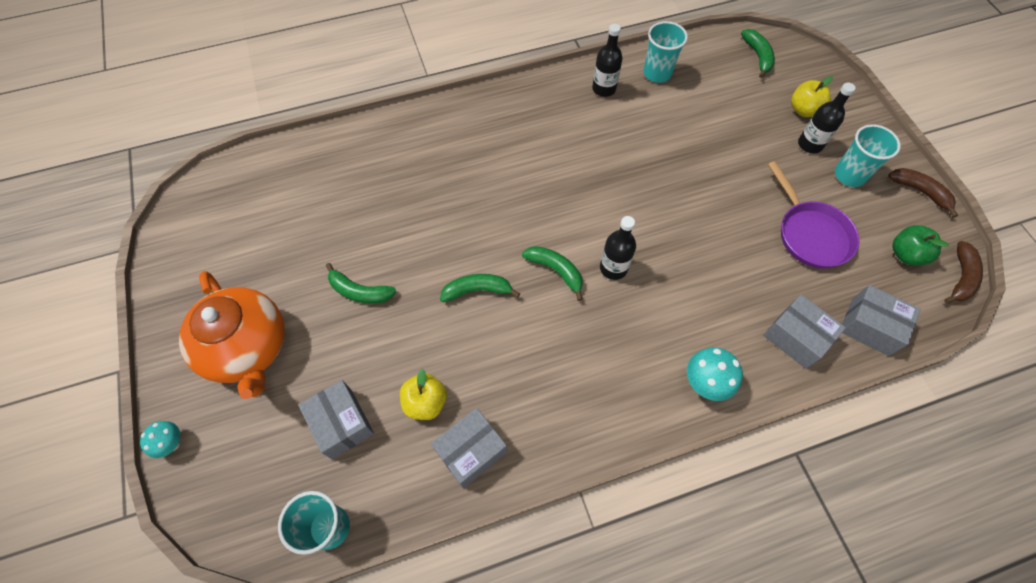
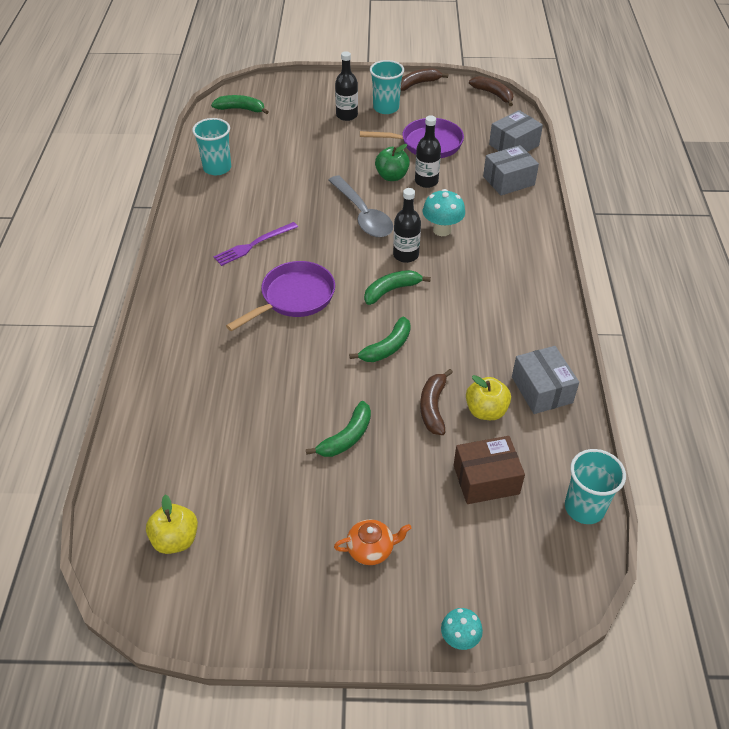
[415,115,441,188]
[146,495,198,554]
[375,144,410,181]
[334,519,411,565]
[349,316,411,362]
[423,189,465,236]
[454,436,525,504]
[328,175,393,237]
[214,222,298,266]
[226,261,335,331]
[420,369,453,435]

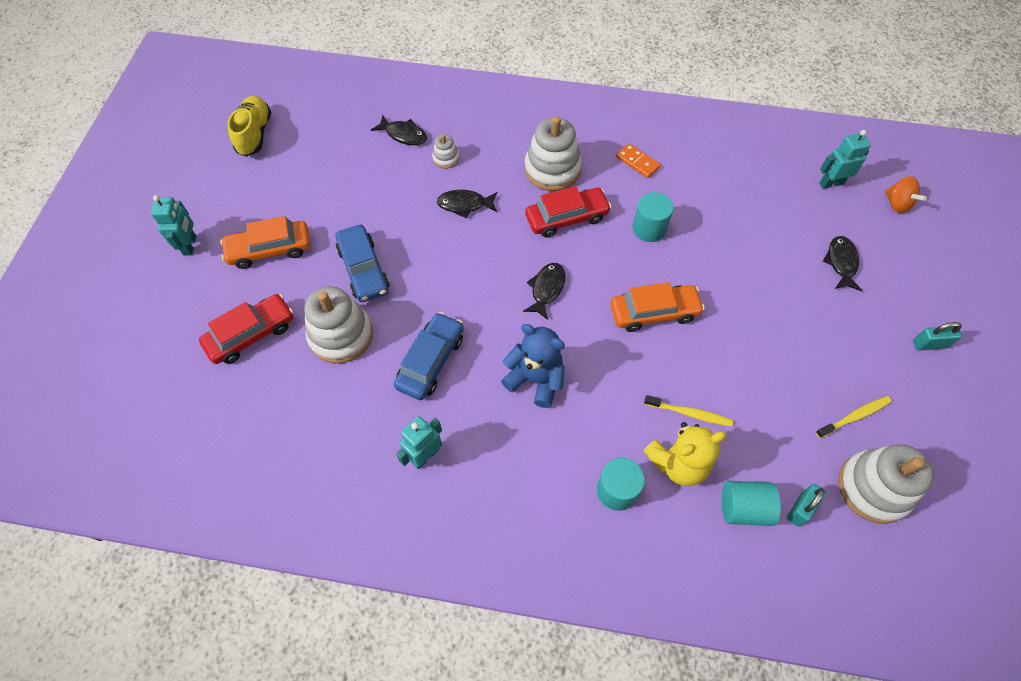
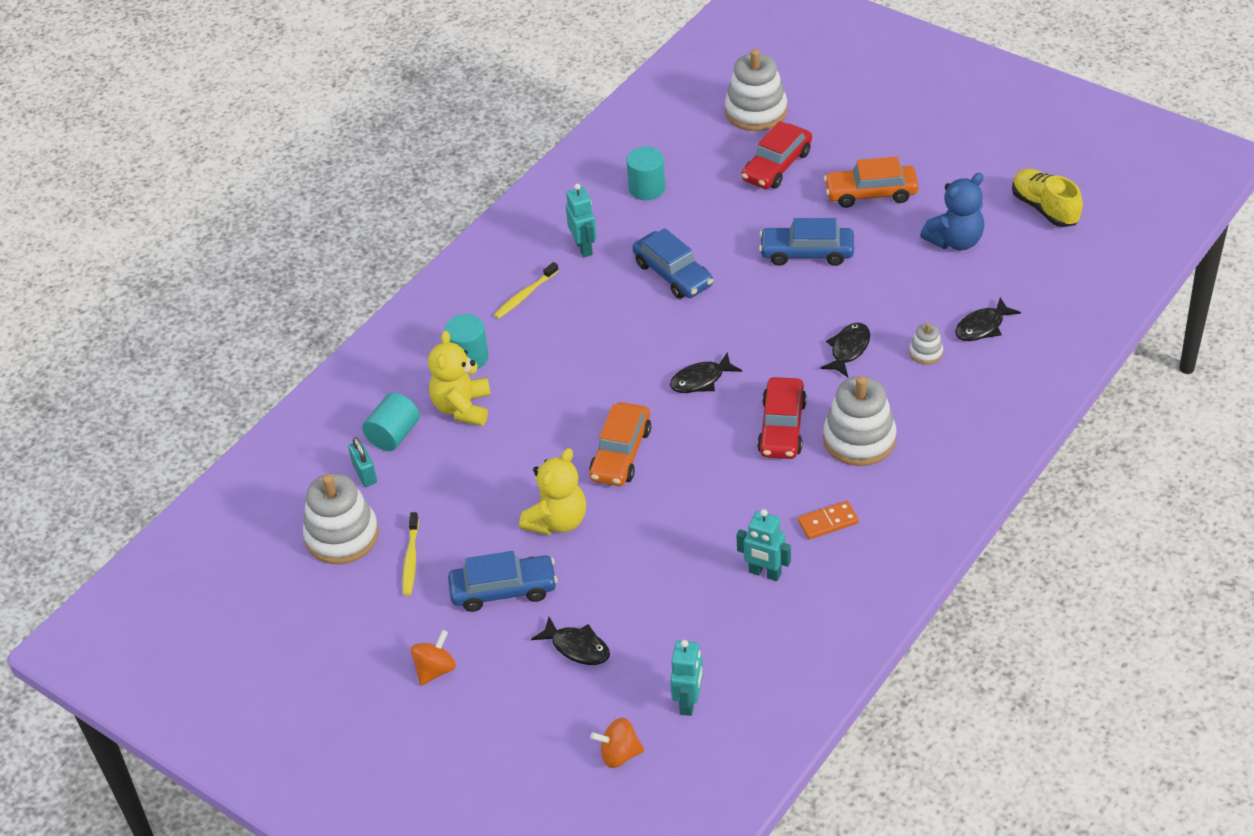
[1012,169,1083,227]
[627,147,665,200]
[736,509,791,581]
[824,157,919,208]
[670,352,742,393]
[725,49,787,131]
[742,121,812,189]
[411,630,456,686]
[920,173,984,250]
[494,262,559,319]
[519,448,586,535]
[448,551,558,612]

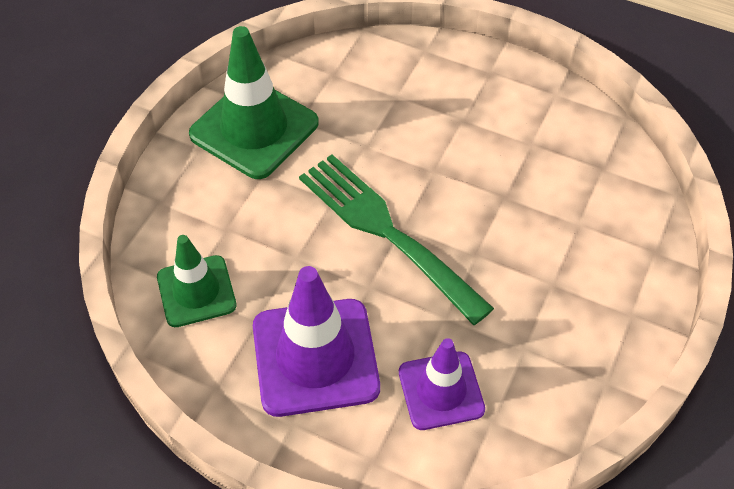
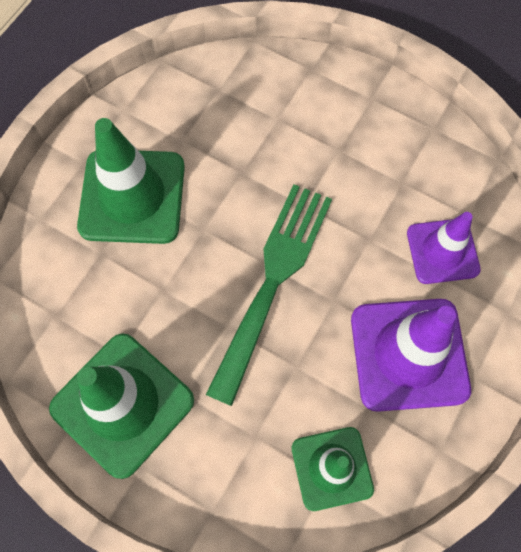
[206,184,332,406]
[77,118,185,244]

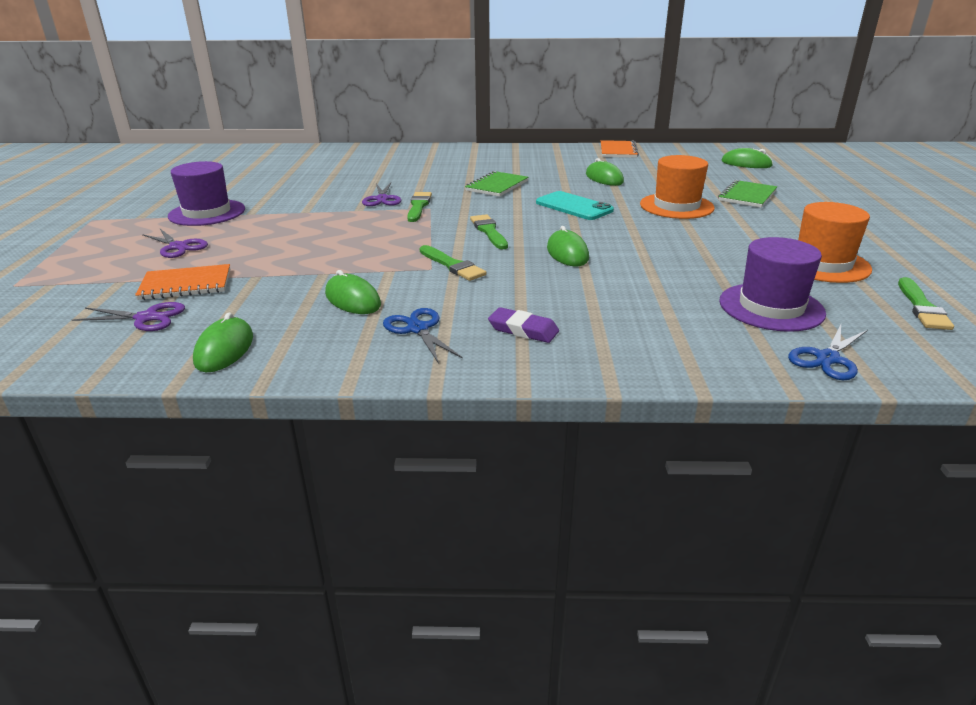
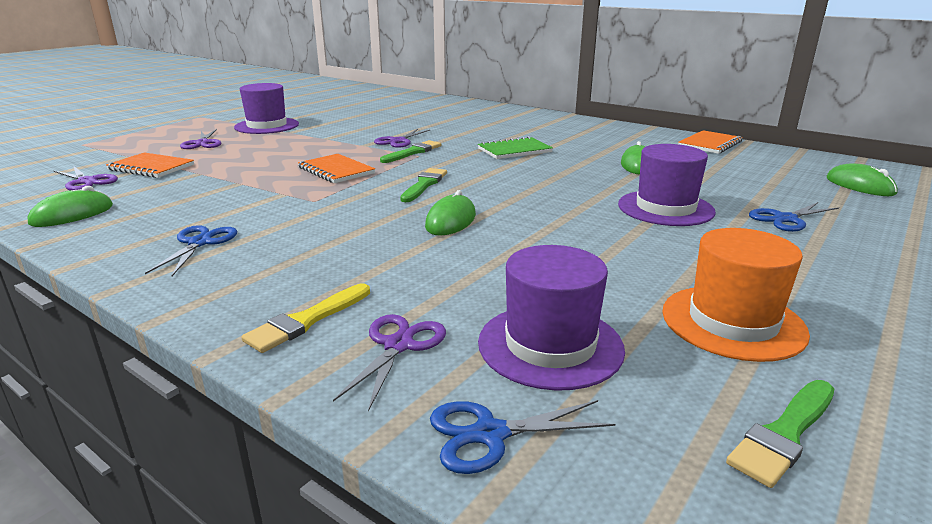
[618,144,716,226]
[749,202,839,232]
[536,191,614,220] (first image)
[419,245,486,281] (first image)
[325,270,381,314] (first image)
[488,307,559,343] (first image)
[298,154,375,183]
[241,283,370,353]
[333,314,446,411]

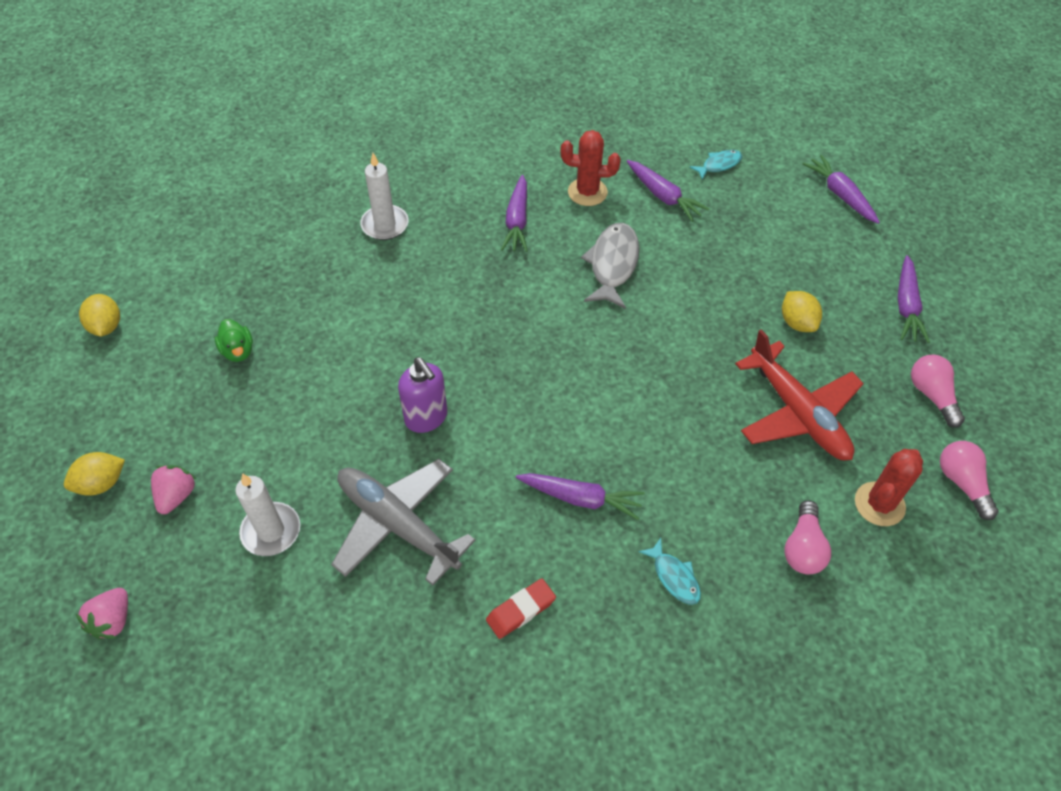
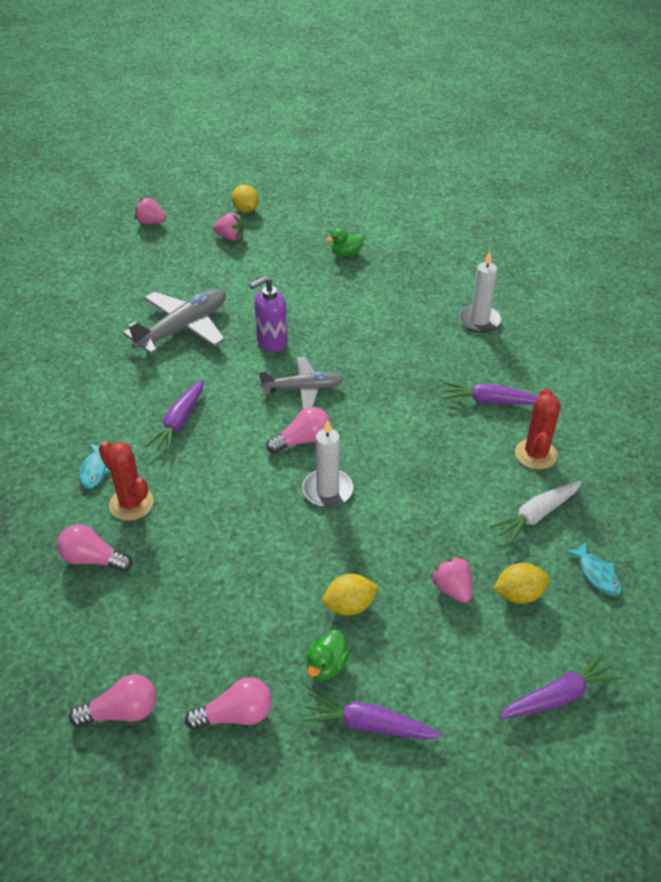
[490,481,582,544]
[581,223,639,309] (first image)
[493,563,549,604]
[735,329,864,460] (first image)
[98,441,154,521]
[302,419,353,507]
[79,443,110,489]
[486,578,556,639] (first image)
[259,357,343,409]
[266,407,330,454]
[431,556,472,603]
[306,630,349,681]

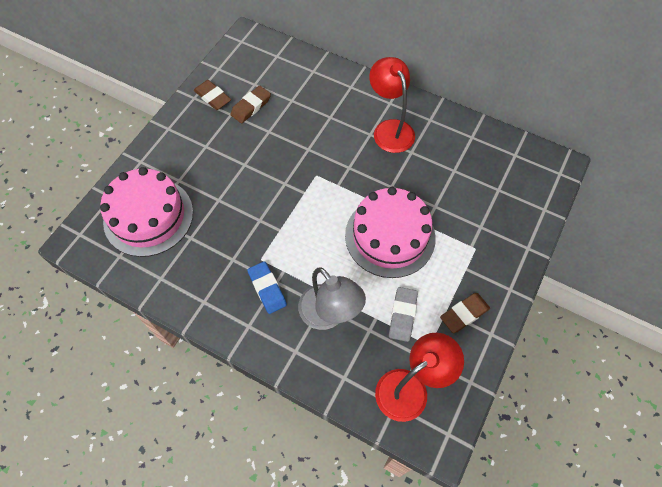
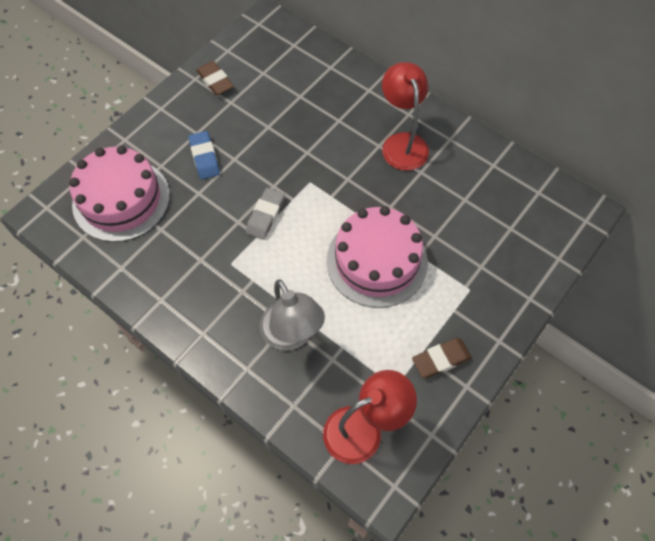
[230,86,271,123] (first image)
[189,131,220,179]
[246,188,285,240]

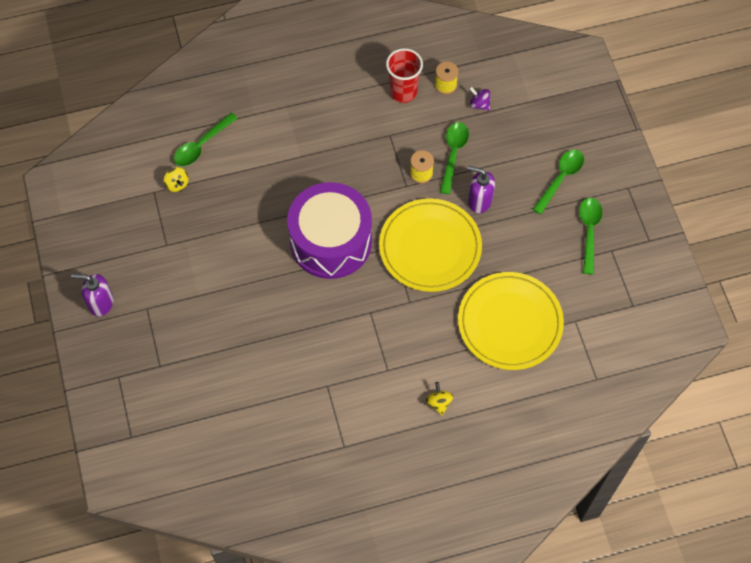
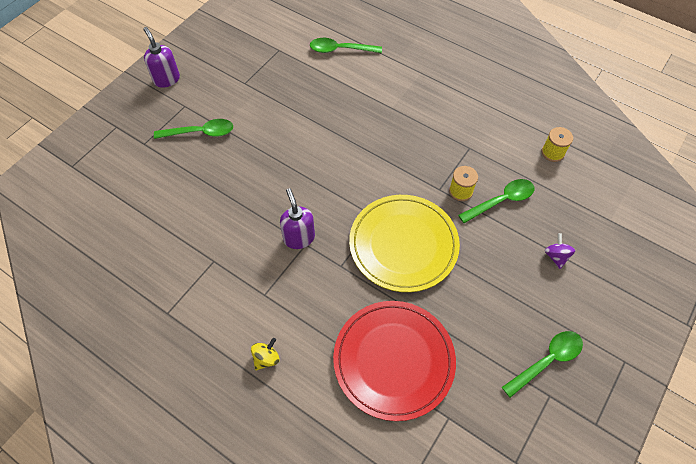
[386,48,423,103] (first image)
[545,233,575,269]
[154,119,233,139]
[280,188,315,249]
[164,167,189,192] (first image)
[287,182,372,279] (first image)
[333,301,456,421]

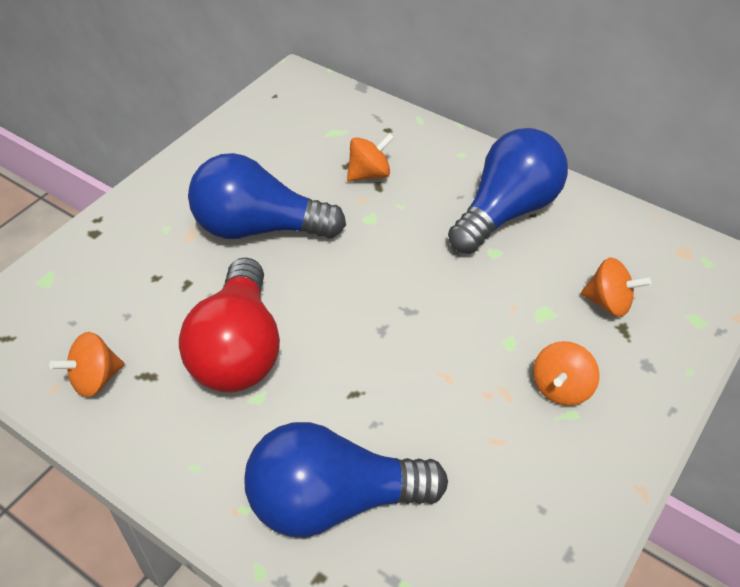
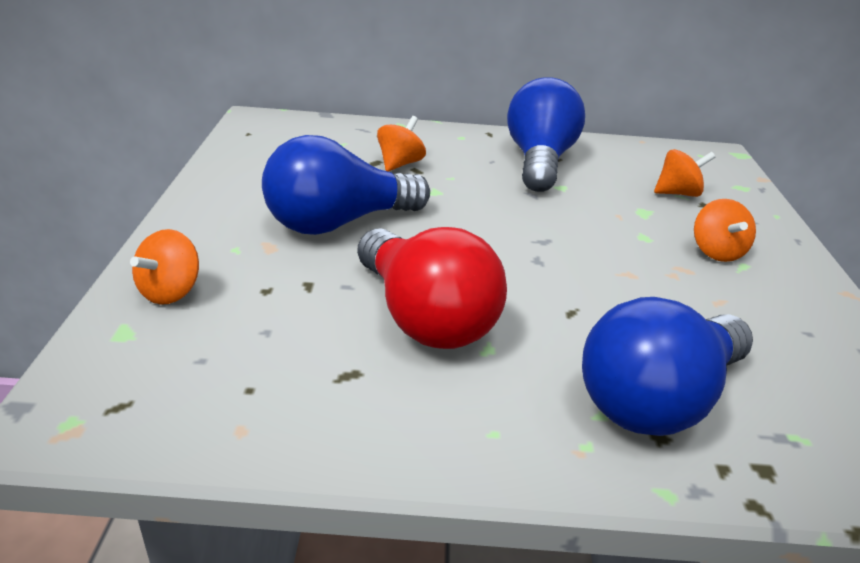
[130,229,199,305]

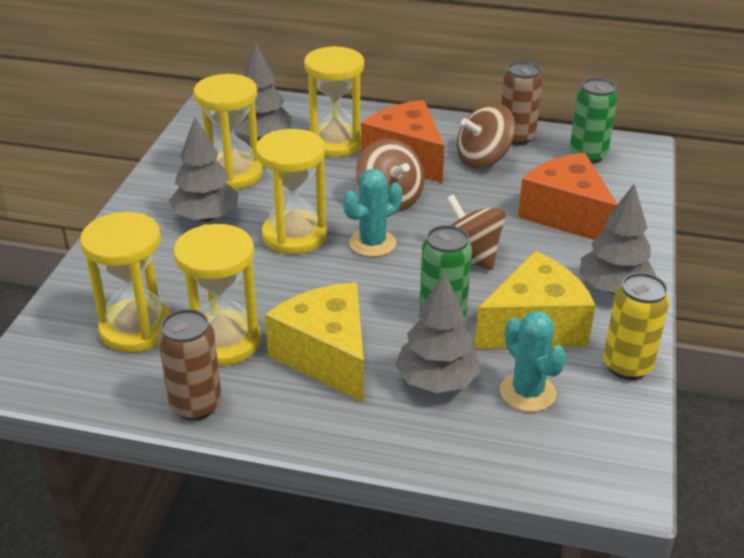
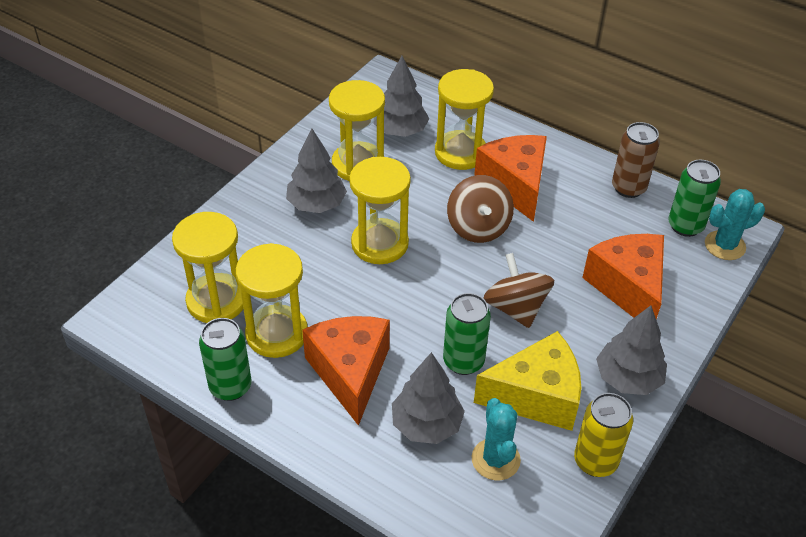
[457,103,515,169] (first image)
[705,189,765,260]
[302,316,390,426]
[199,318,251,401]

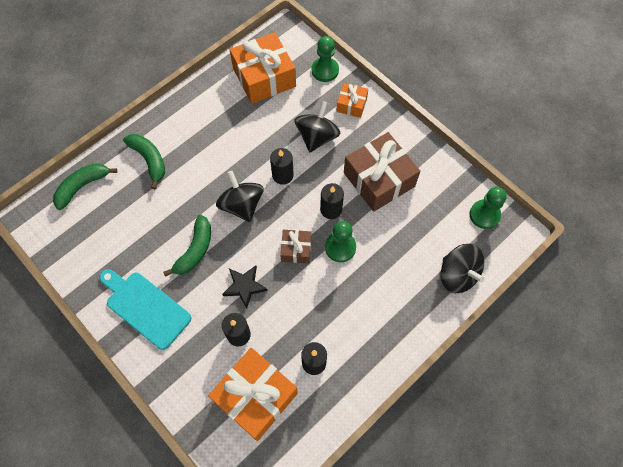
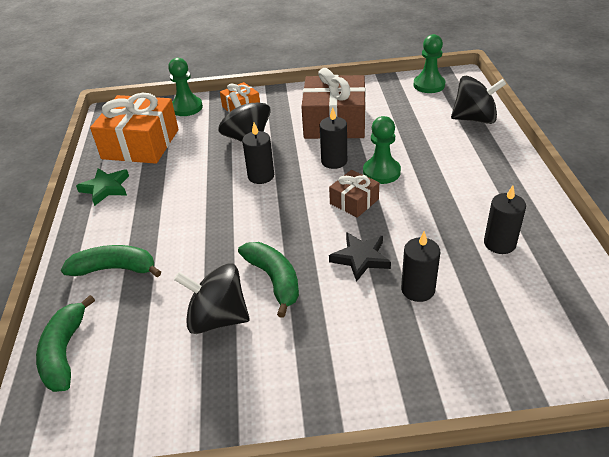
[174,263,250,334]
[99,269,192,350] (first image)
[208,348,298,441] (first image)
[76,168,129,206]

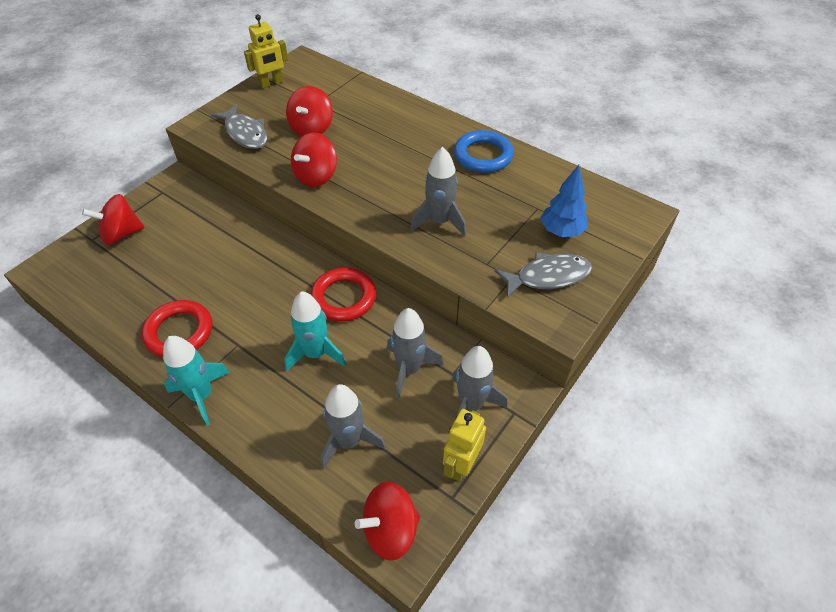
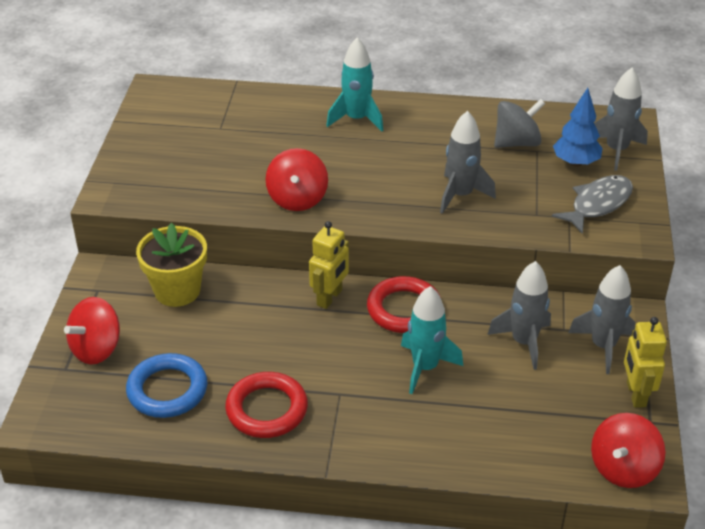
[309,221,349,309]
[286,86,333,136] (first image)
[211,104,267,149] (first image)
[126,353,207,418]
[326,38,383,131]
[594,68,648,171]
[494,99,546,148]
[136,223,207,307]

